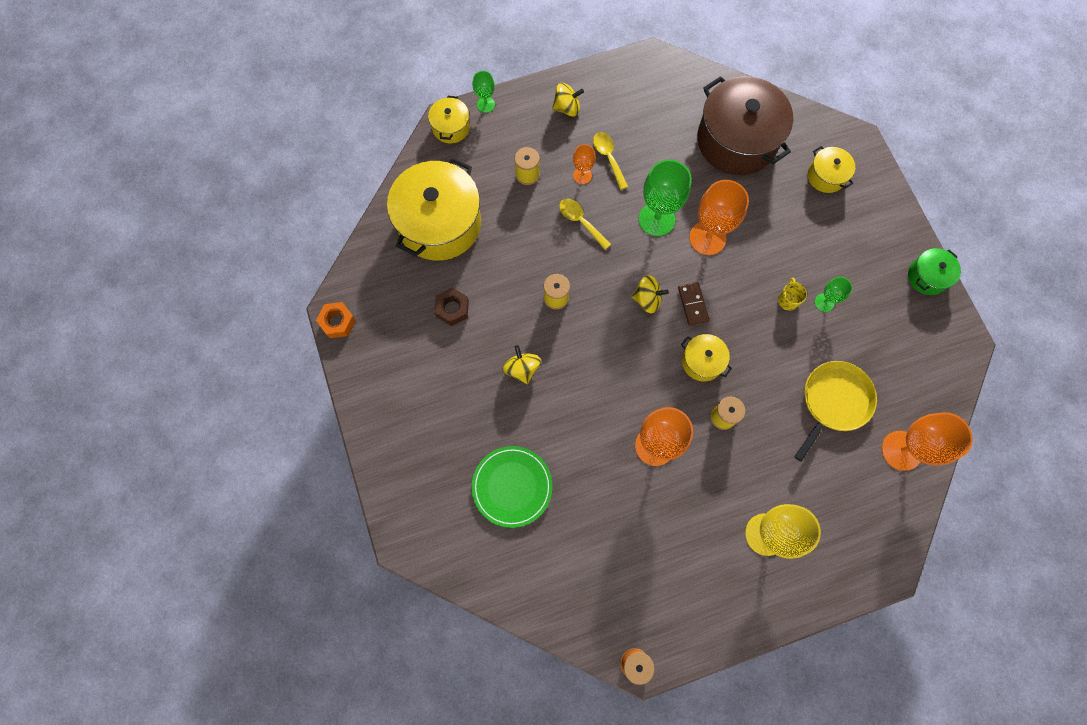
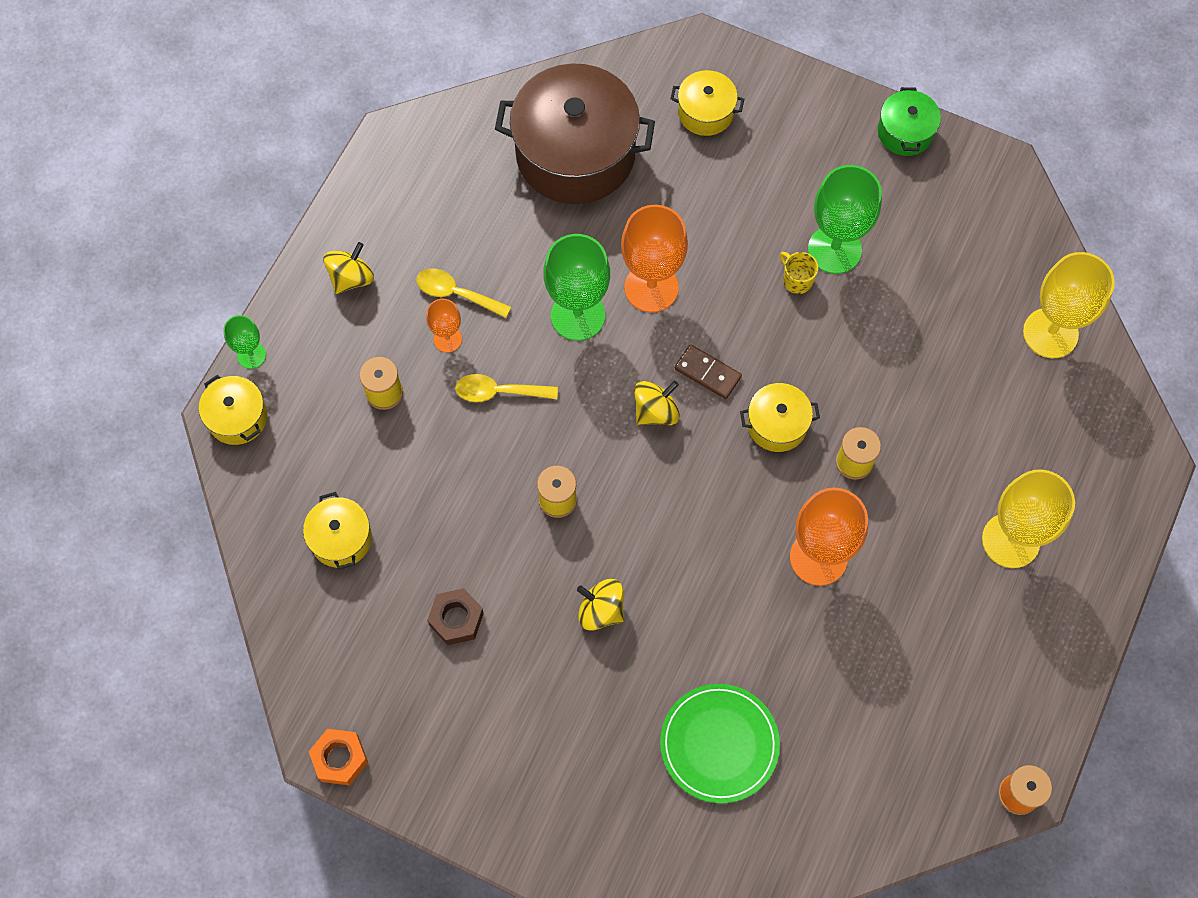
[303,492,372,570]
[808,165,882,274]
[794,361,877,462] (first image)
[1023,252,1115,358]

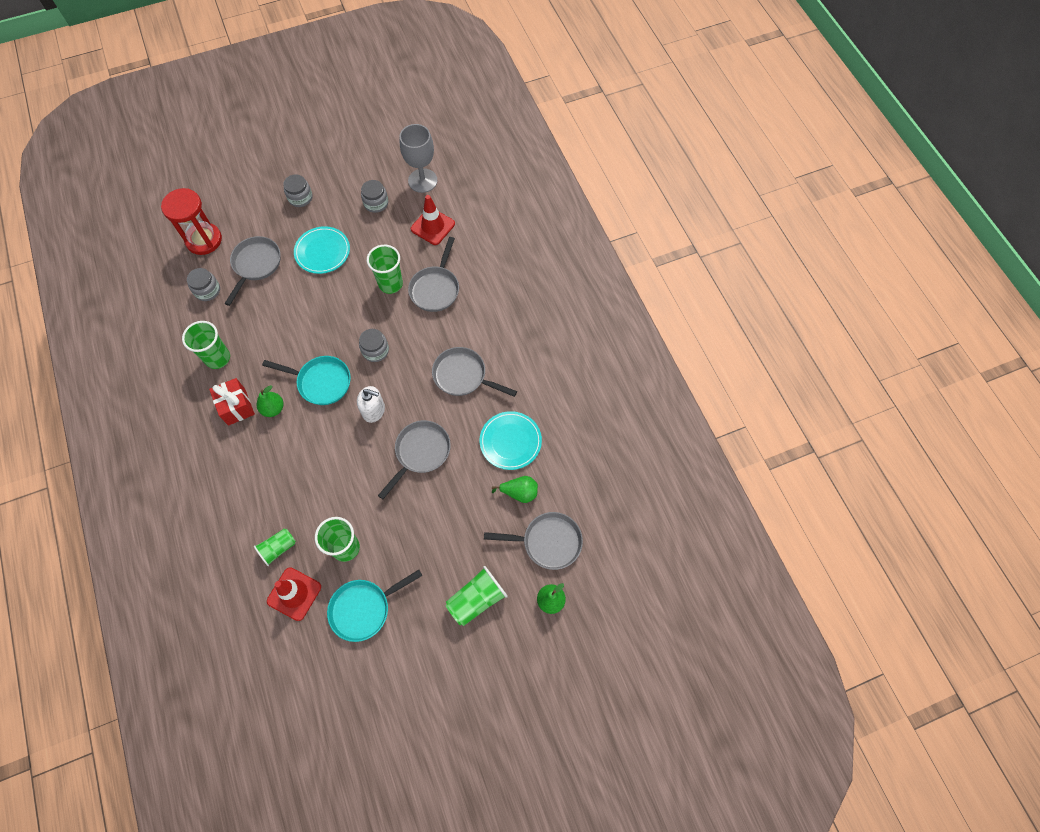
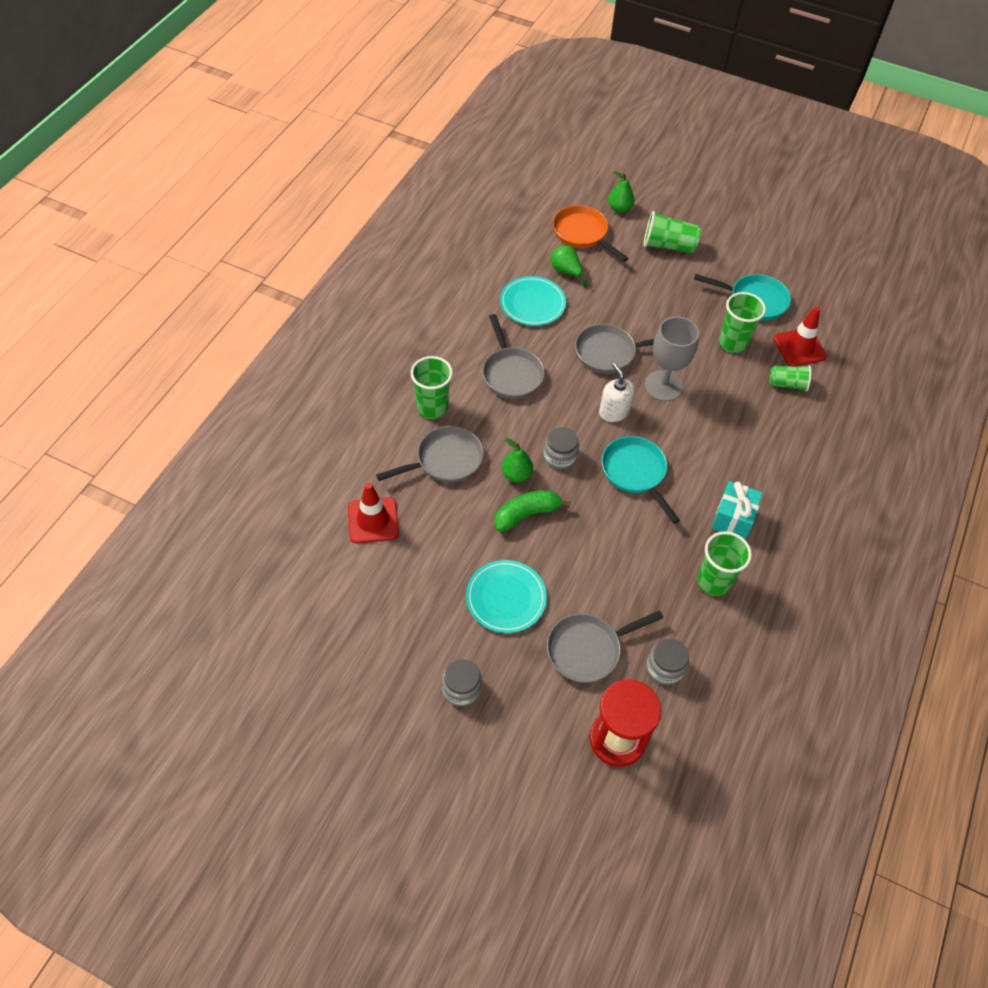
[645,316,699,401]
[361,180,388,213] (first image)
[411,356,453,419]
[712,481,763,540]
[502,438,533,482]
[553,205,629,262]
[494,490,571,532]

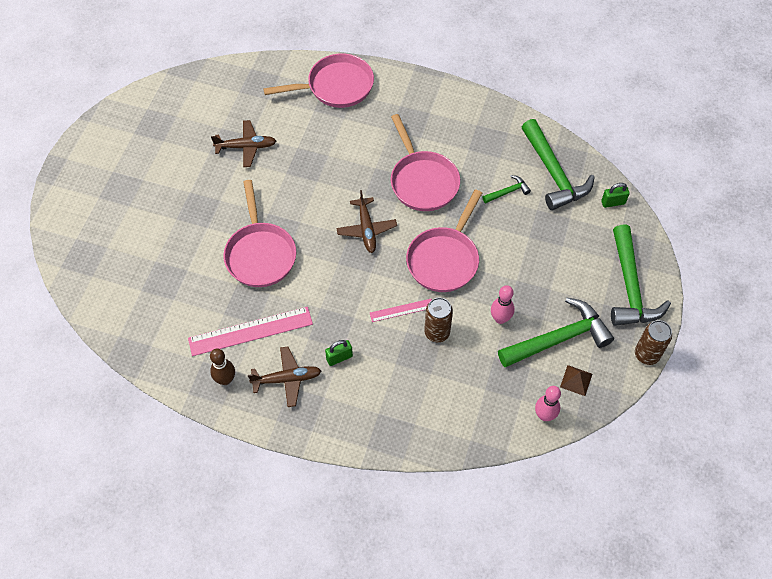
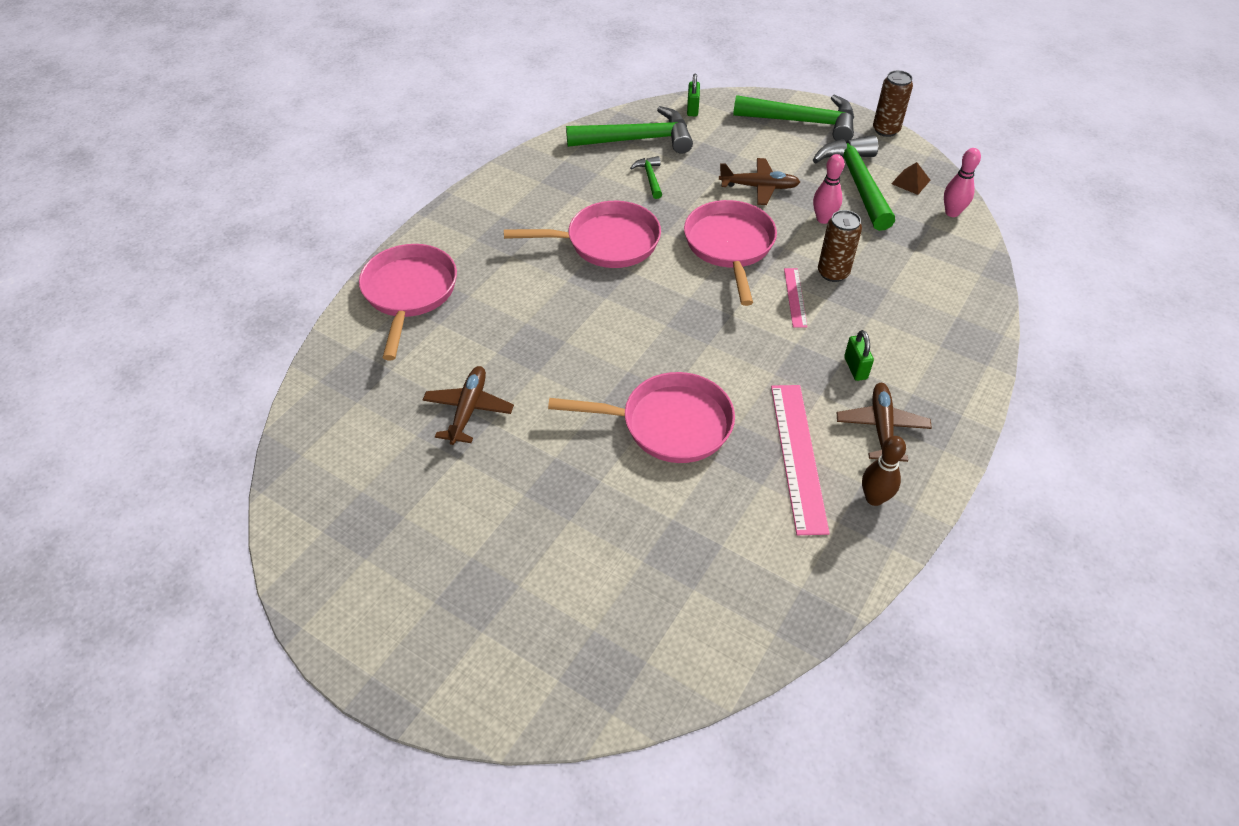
[684,200,777,306]
[719,158,800,205]

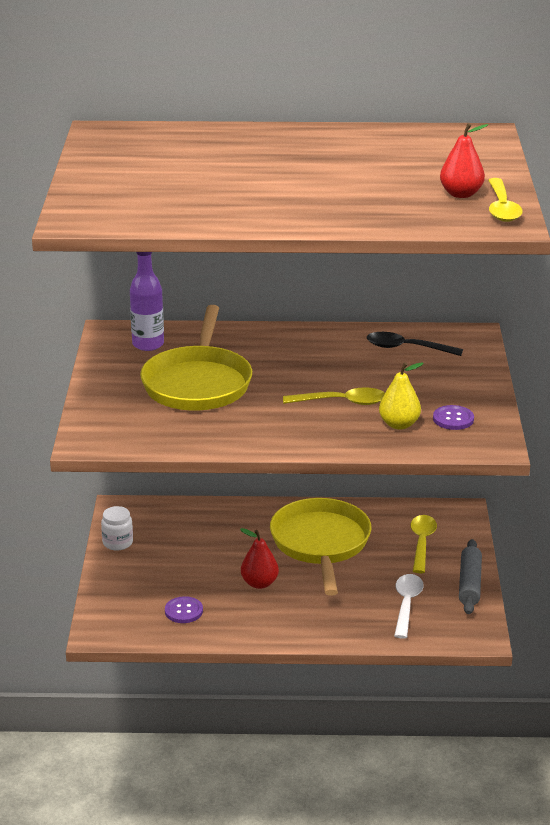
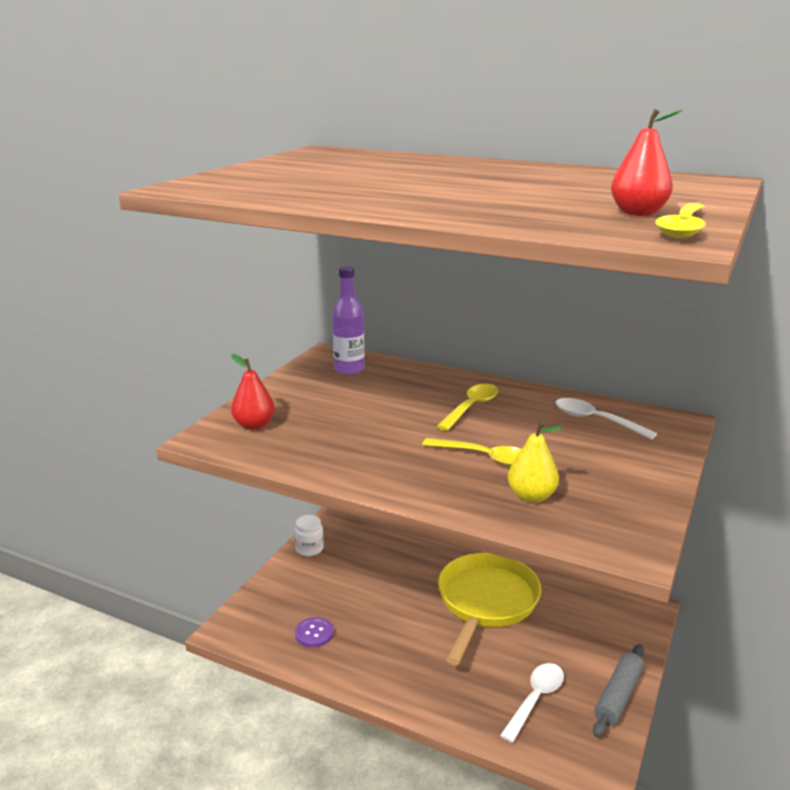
[140,305,252,411] (first image)
[555,398,657,440]
[433,405,474,430] (first image)
[436,384,499,431]
[231,354,275,430]

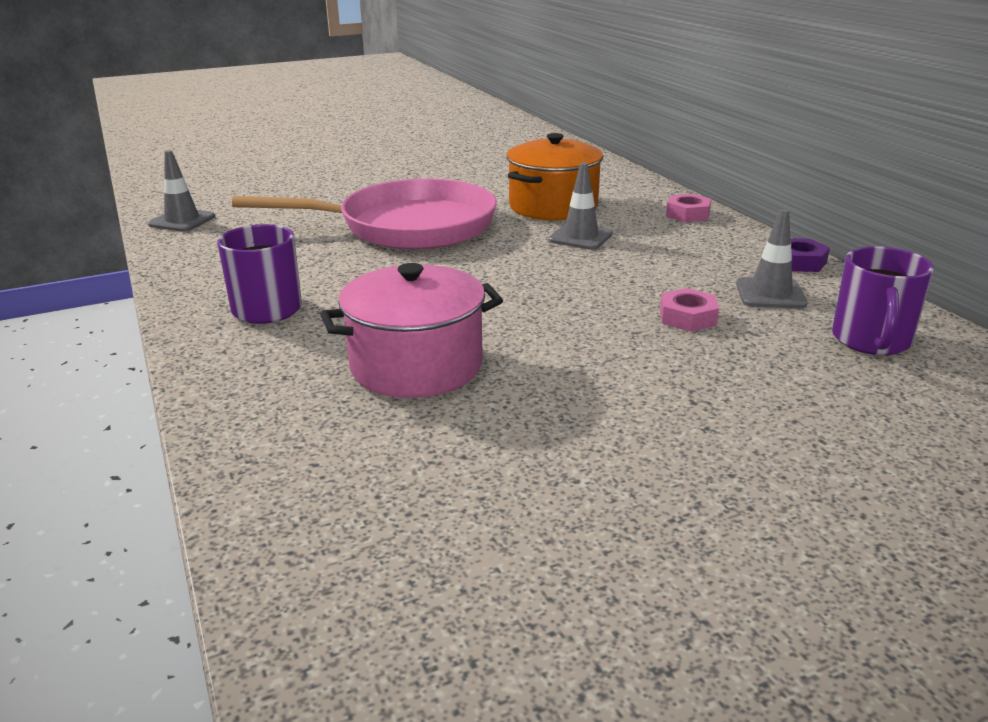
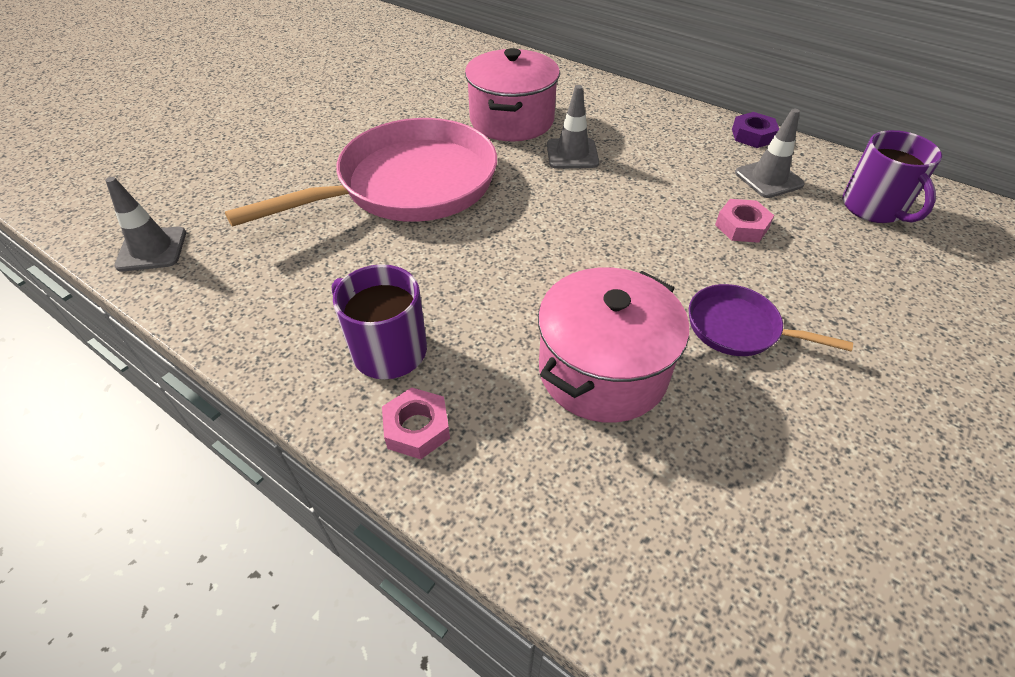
[465,48,560,141]
[382,387,450,459]
[689,284,853,356]

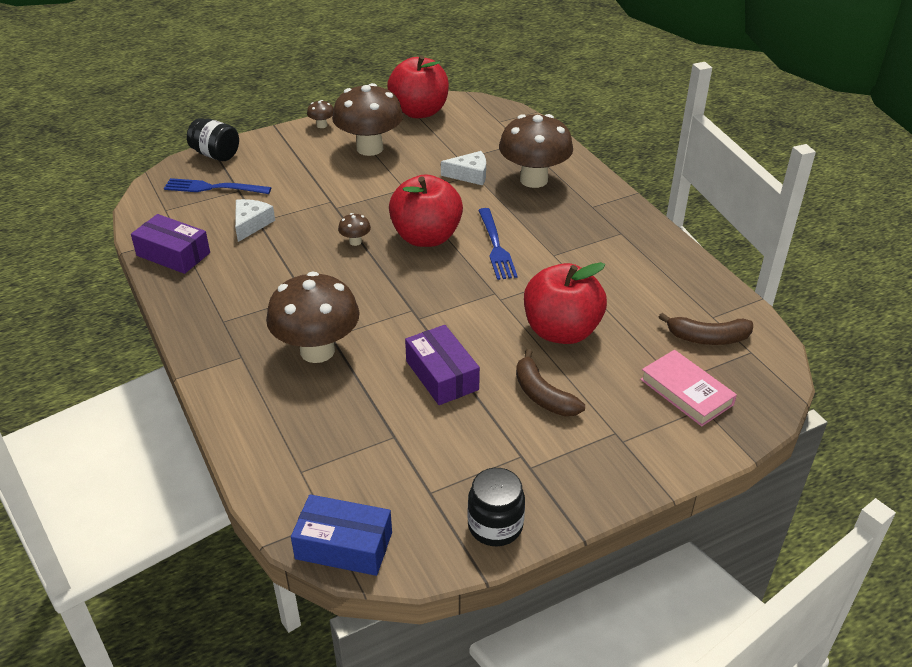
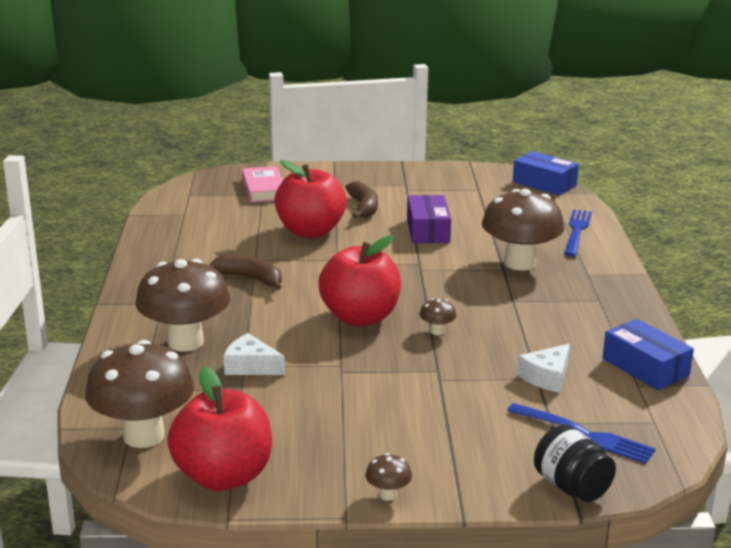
[85,340,194,448]
[564,209,592,257]
[602,319,694,390]
[210,254,282,290]
[468,468,525,546] (first image)

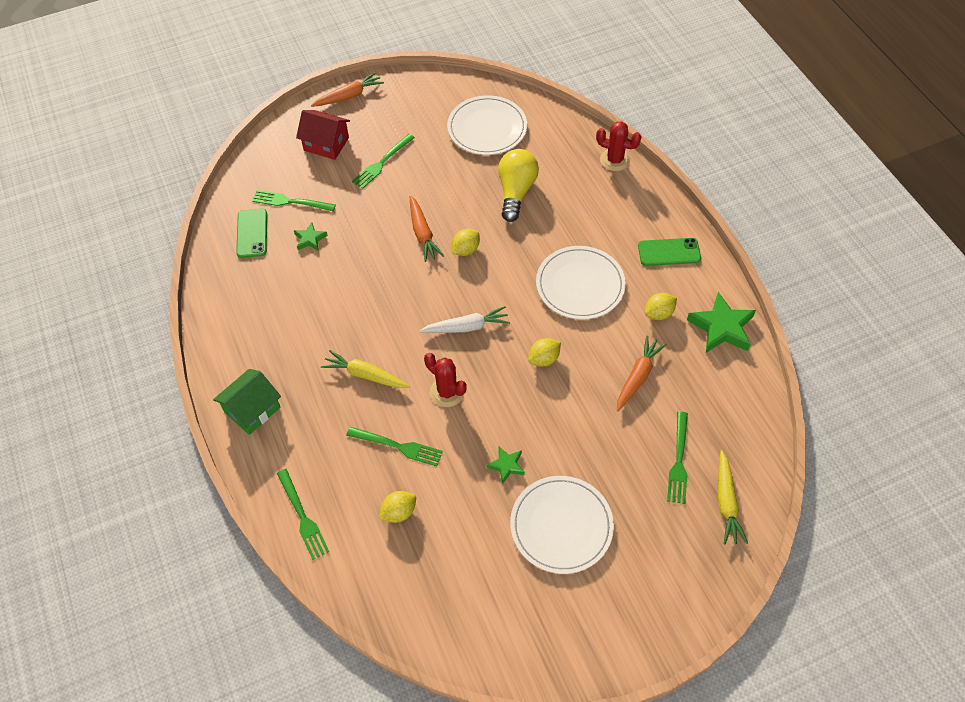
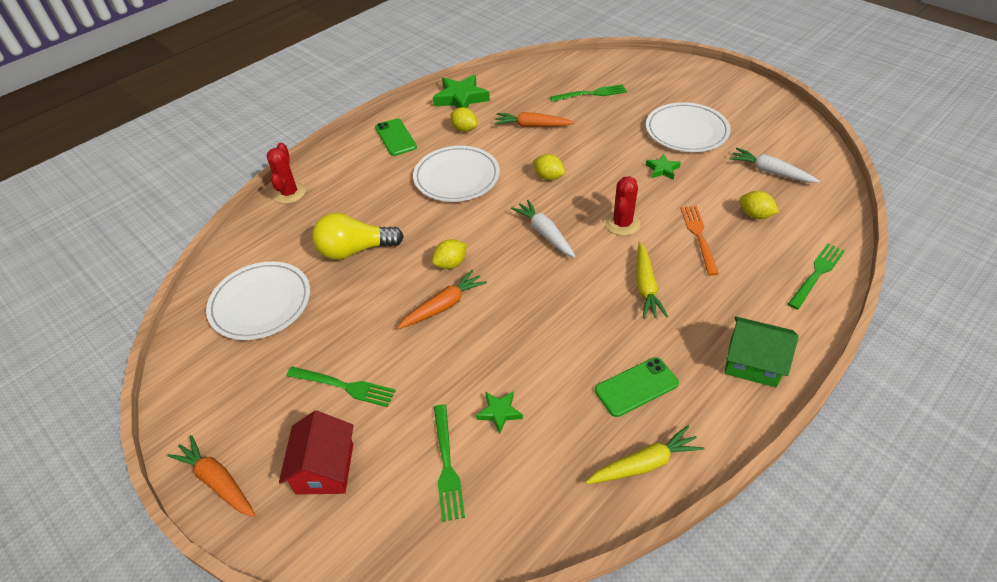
[595,357,679,417]
[432,239,467,269]
[680,206,719,276]
[586,425,704,484]
[729,148,820,183]

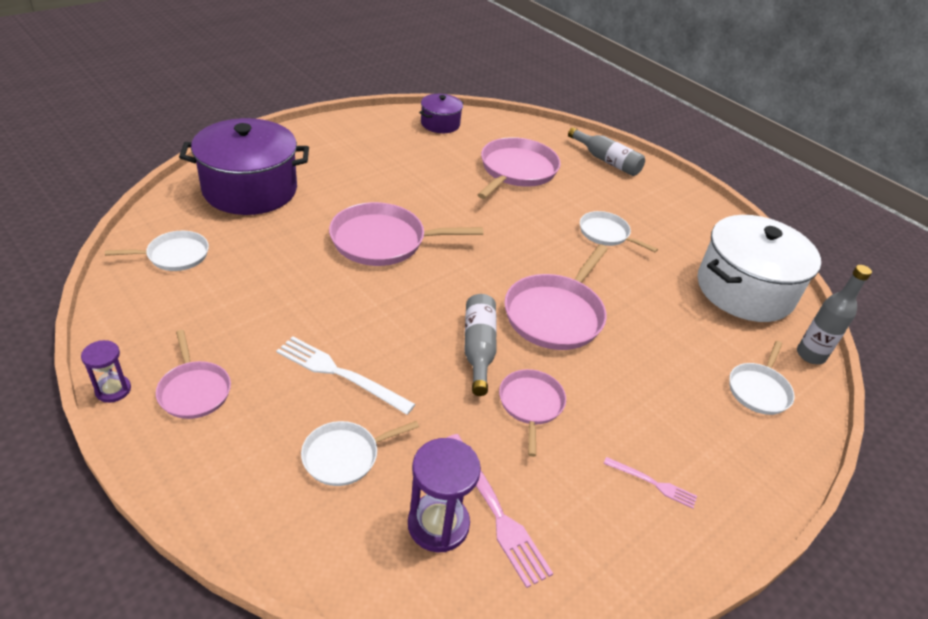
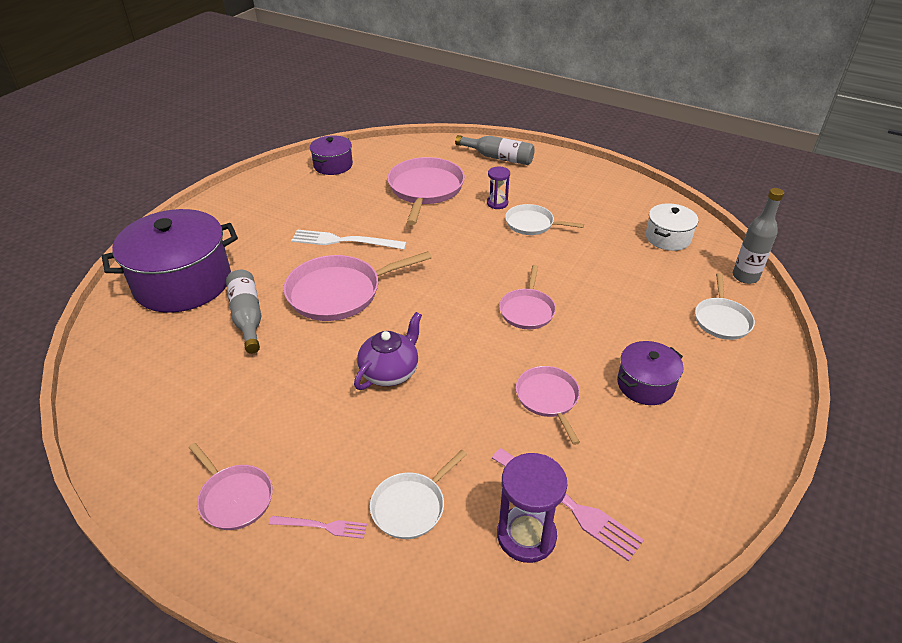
[646,203,698,251]
[105,231,209,271] (first image)
[499,265,556,329]
[226,270,261,354]
[291,230,407,249]
[487,166,510,209]
[269,516,367,539]
[354,312,422,390]
[617,341,683,405]

